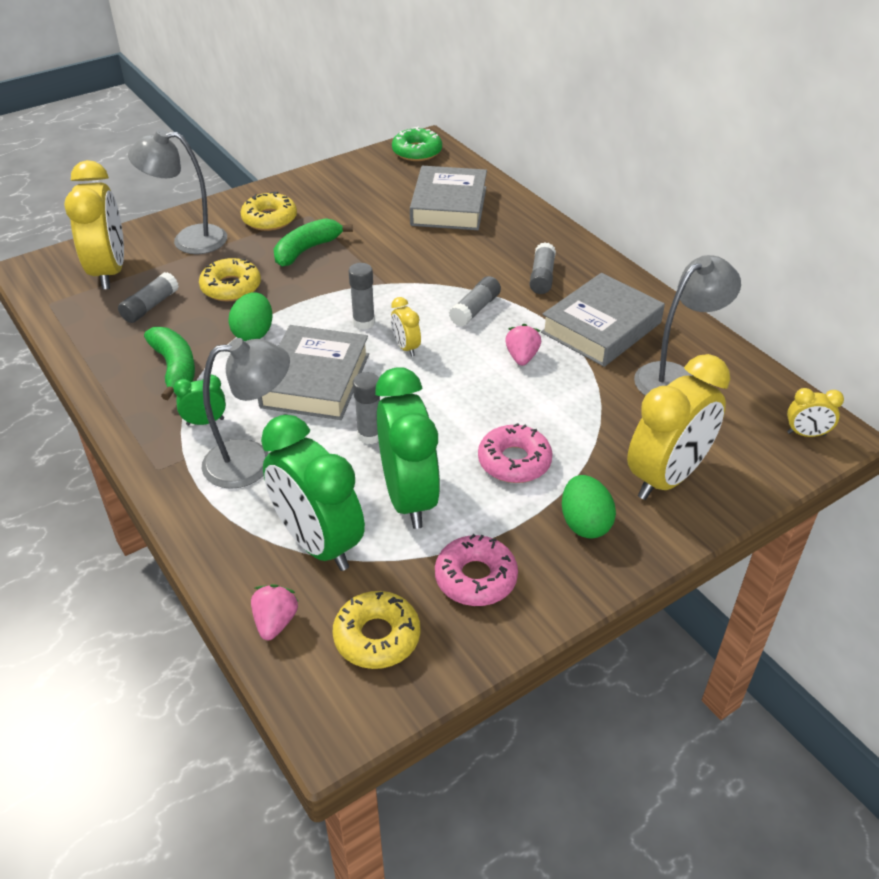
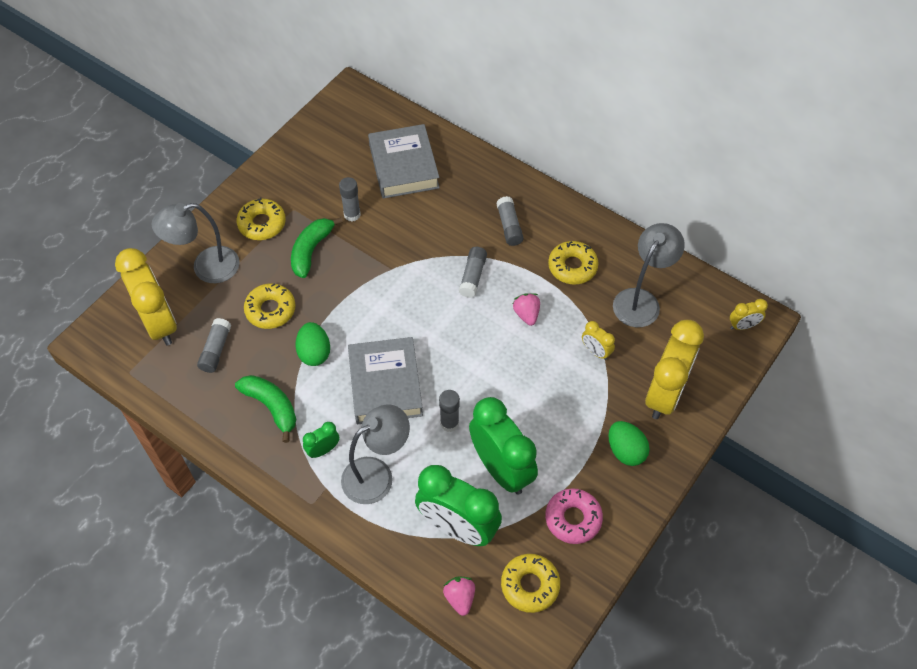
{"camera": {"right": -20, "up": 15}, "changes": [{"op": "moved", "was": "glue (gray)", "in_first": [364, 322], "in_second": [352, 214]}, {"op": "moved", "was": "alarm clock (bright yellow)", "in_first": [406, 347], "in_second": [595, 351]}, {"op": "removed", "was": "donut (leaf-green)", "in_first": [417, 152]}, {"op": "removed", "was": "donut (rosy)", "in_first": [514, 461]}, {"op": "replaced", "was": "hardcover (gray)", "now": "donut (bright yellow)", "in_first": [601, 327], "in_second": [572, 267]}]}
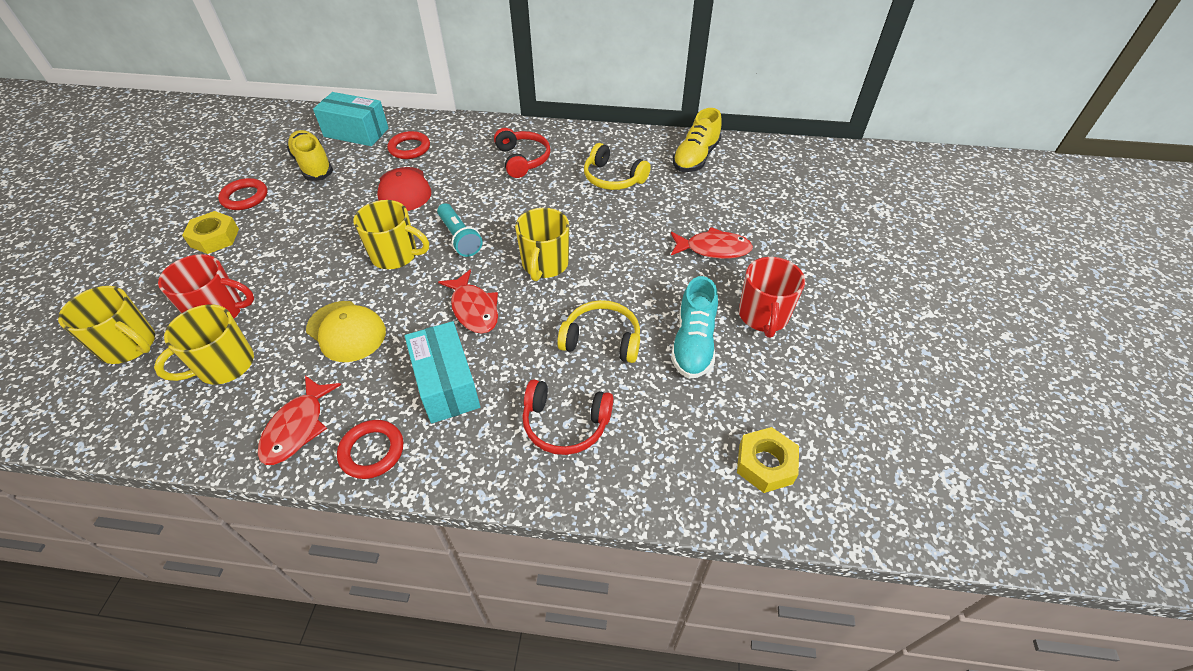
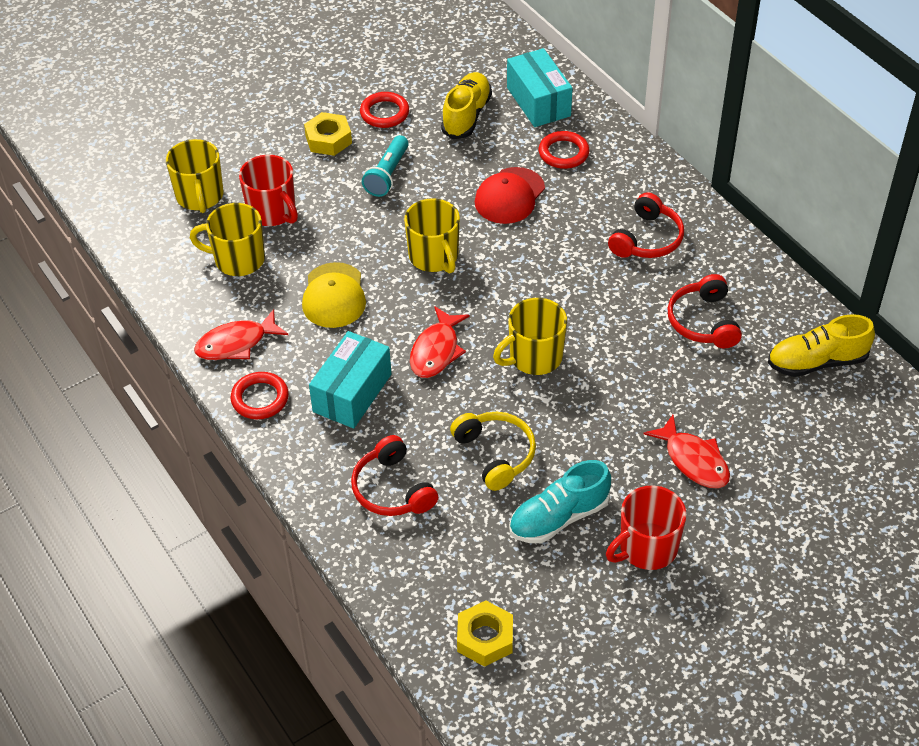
{"camera": {"right": 50, "up": 0}, "changes": [{"op": "moved", "was": "flashlight (aqua)", "in_first": [459, 237], "in_second": [387, 174]}, {"op": "recoloured", "was": "headset (bright yellow)", "now": "headset (crimson)", "in_first": [613, 178], "in_second": [703, 321]}]}
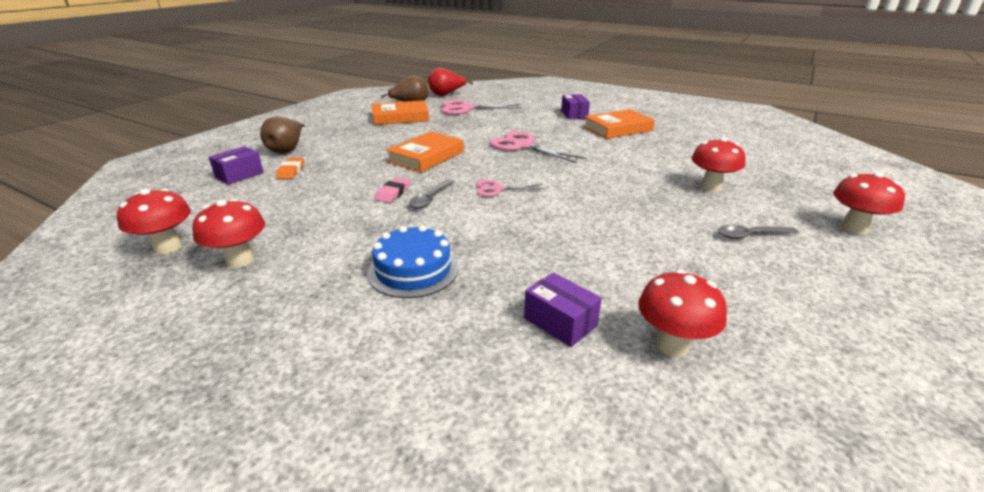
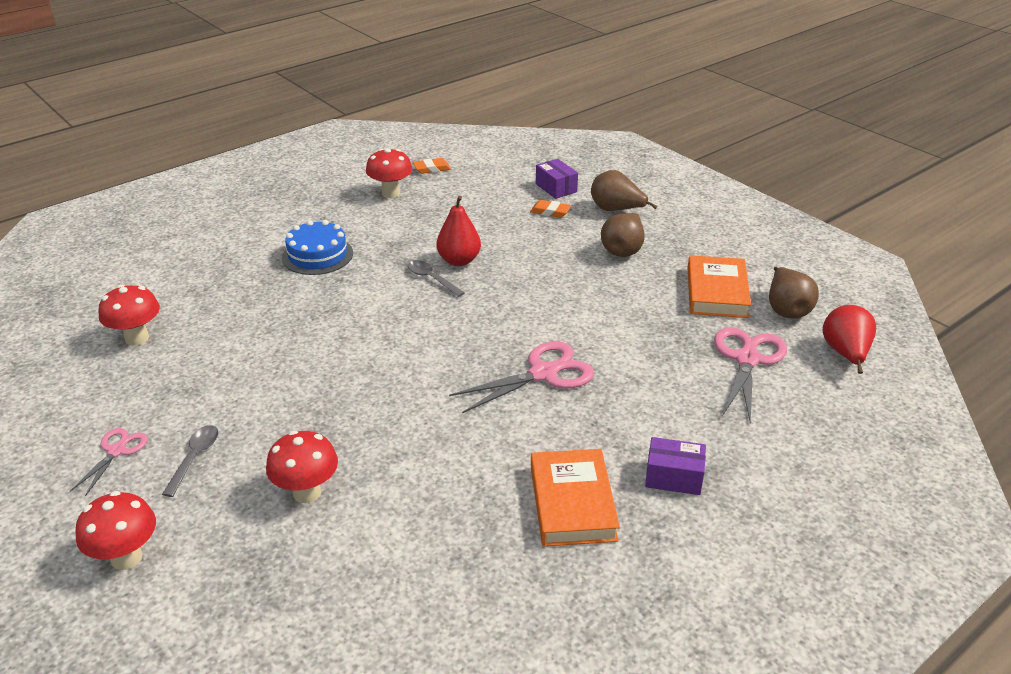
{"camera": {"right": 110, "up": 5}, "changes": [{"op": "replaced", "was": "toadstool (crimson)", "now": "gum eraser (bright orange)", "in_first": [168, 247], "in_second": [432, 168]}, {"op": "replaced", "was": "gum eraser (rosy)", "now": "pear fruit (crimson)", "in_first": [393, 193], "in_second": [459, 260]}, {"op": "removed", "was": "hardcover (bright orange)", "in_first": [426, 157]}, {"op": "moved", "was": "shears (rosy)", "in_first": [497, 189], "in_second": [116, 451]}, {"op": "removed", "was": "package (purple)", "in_first": [560, 322]}, {"op": "added", "now": "pear fruit (dark brown)", "in_second": [623, 250]}]}
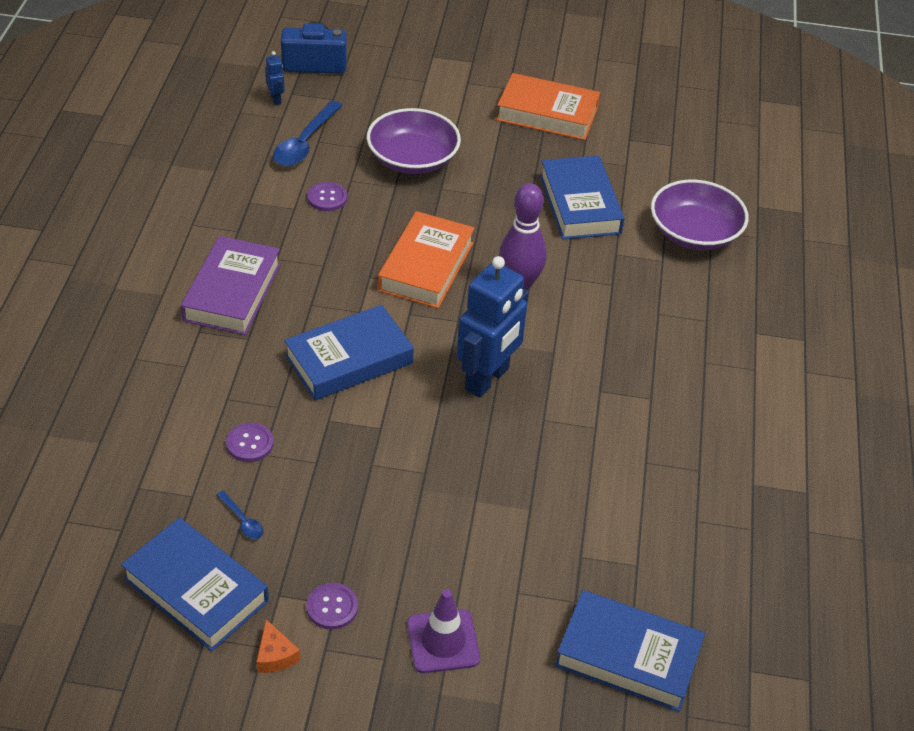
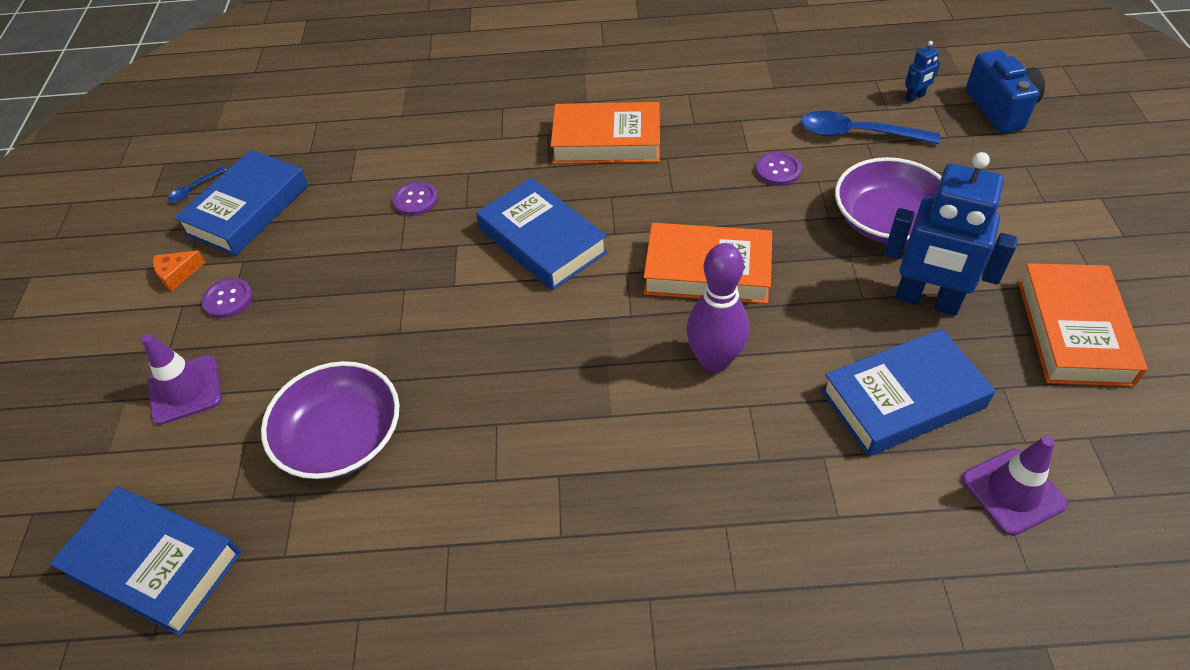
{"camera": {"right": 85, "up": 5}, "changes": [{"op": "recoloured", "was": "hardcover (purple)", "now": "hardcover (bright orange)", "in_first": [232, 292], "in_second": [606, 141]}, {"op": "moved", "was": "tablespoon (blue)", "in_first": [243, 521], "in_second": [194, 189]}, {"op": "moved", "was": "toy robot (blue)", "in_first": [487, 379], "in_second": [927, 301]}, {"op": "turned", "was": "hardcover (blue)", "in_first": [628, 656], "in_second": [154, 564], "clockwise": -75}, {"op": "moved", "was": "bowl (purple)", "in_first": [694, 232], "in_second": [341, 438]}, {"op": "added", "now": "traffic cone (purple)", "in_second": [1013, 491]}]}
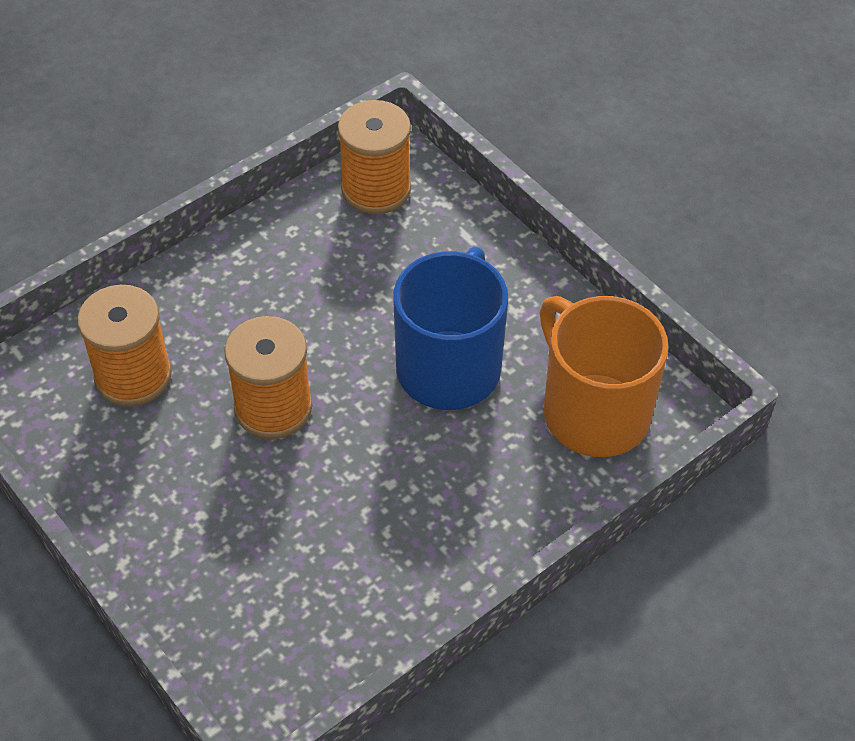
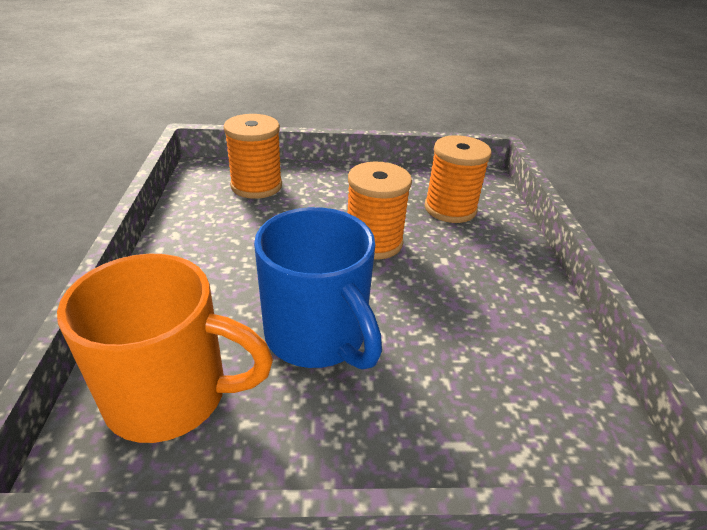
{"camera": {"right": 125, "up": -15}, "changes": [{"op": "moved", "was": "reel of thread (bright orange)", "in_first": [376, 189], "in_second": [256, 186]}]}
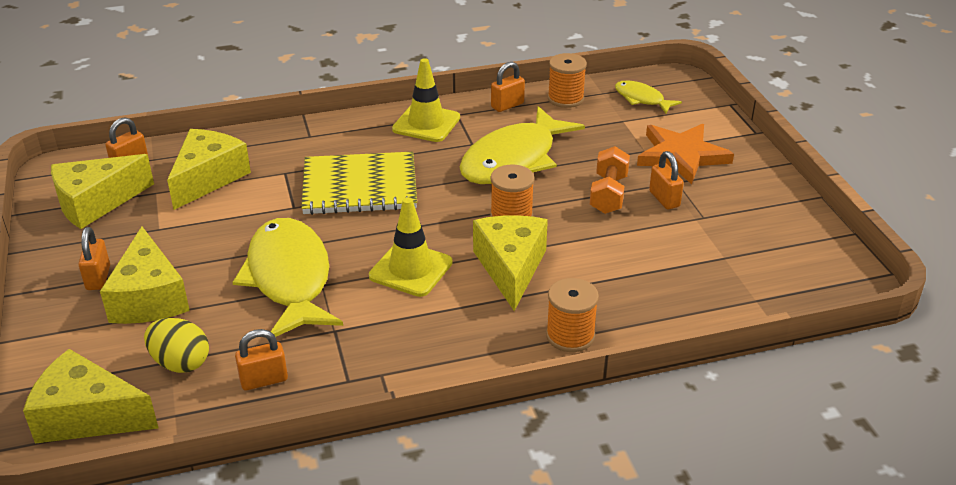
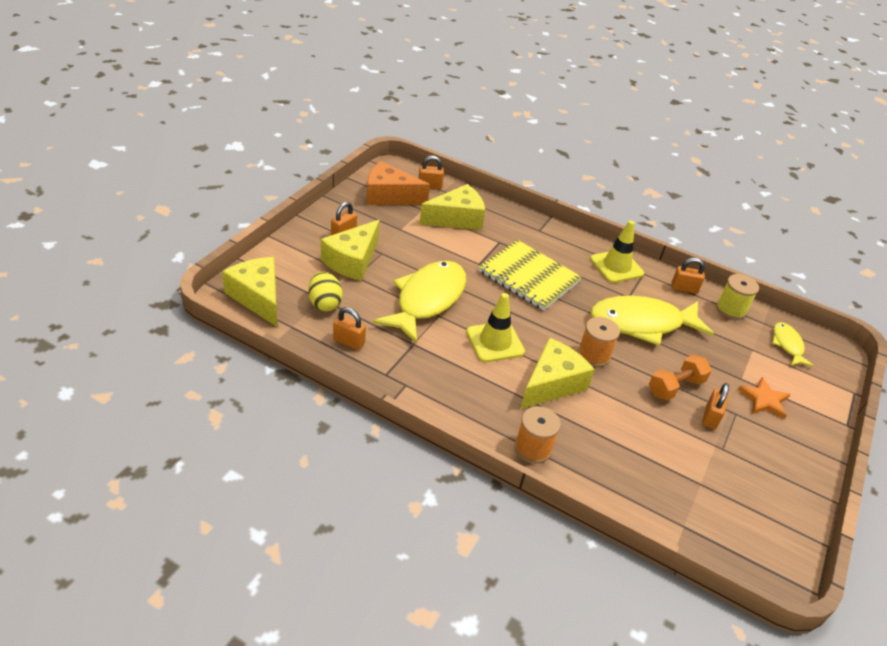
{"camera": {"right": 40, "up": 5}, "changes": [{"op": "recoloured", "was": "cheese wedge (bright yellow)", "now": "cheese wedge (bright orange)", "in_first": [96, 203], "in_second": [389, 196]}, {"op": "recoloured", "was": "reel of thread (bright orange)", "now": "reel of thread (bright yellow)", "in_first": [565, 98], "in_second": [730, 309]}, {"op": "resized", "was": "five-pointed star (bright orange)", "in_first": [681, 156], "in_second": [764, 400], "ratio": 0.62}]}
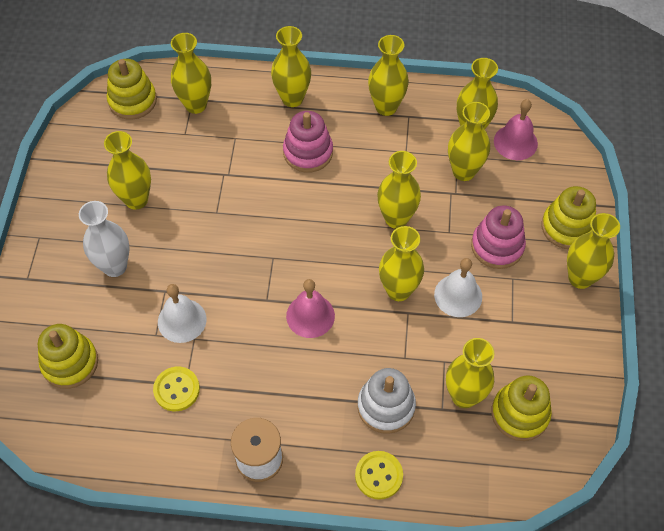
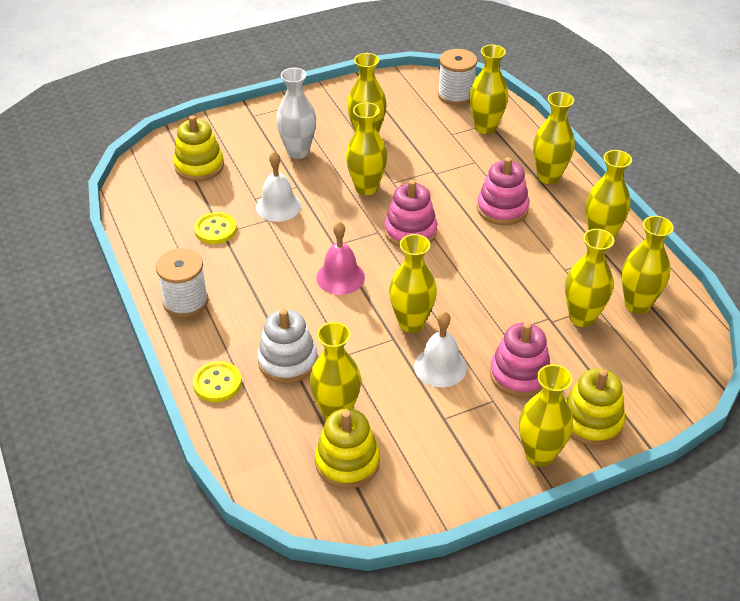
{"camera": {"right": 60, "up": -15}, "changes": [{"op": "replaced", "was": "stacking toy (bright yellow)", "now": "reel of thread (snow-white)", "in_first": [132, 101], "in_second": [455, 95]}, {"op": "moved", "was": "flower vase (bright yellow)", "in_first": [396, 218], "in_second": [366, 188]}, {"op": "removed", "was": "school bell (rosy)", "in_first": [515, 142]}, {"op": "added", "now": "stacking toy (rosy)", "in_second": [410, 231]}]}
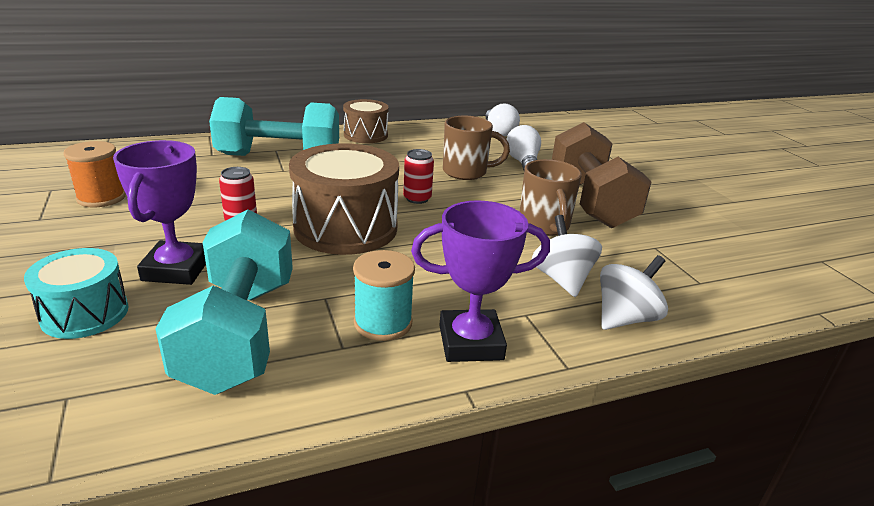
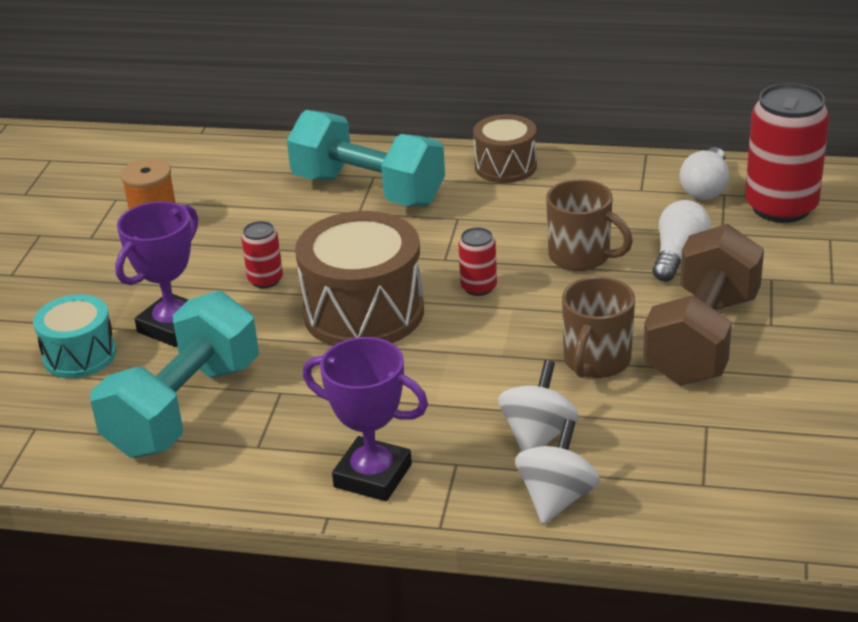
{"camera": {"right": 35, "up": 5}, "changes": [{"op": "removed", "was": "reel of thread (aqua)", "in_first": [383, 323]}, {"op": "turned", "was": "toy top (snow-white)", "in_first": [625, 318], "in_second": [556, 498], "clockwise": -60}, {"op": "added", "now": "tin (crimson)", "in_second": [781, 207]}]}
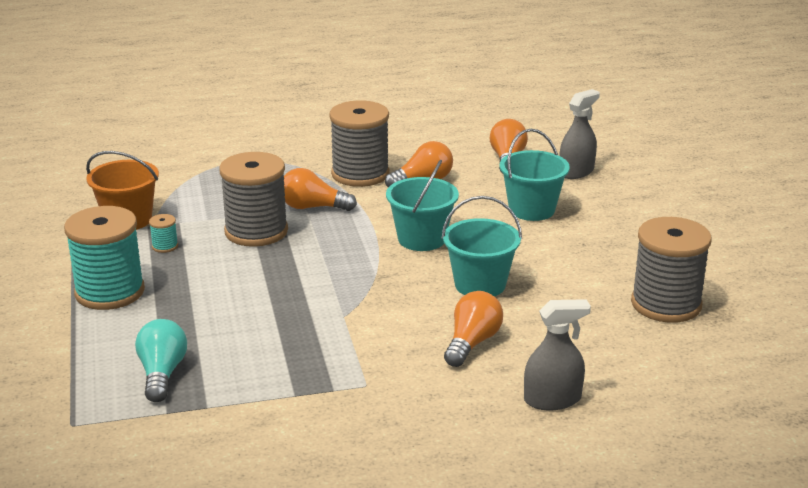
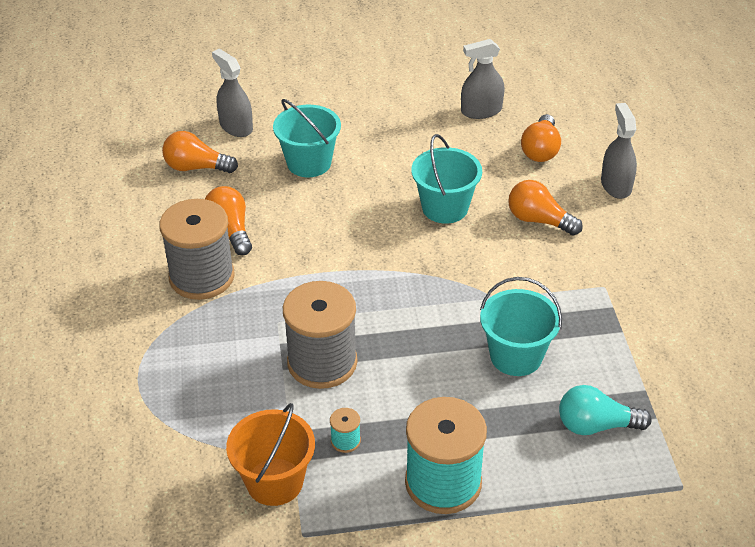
{"camera": {"right": -85, "up": 15}, "changes": [{"op": "moved", "was": "bulb (bright orange)", "in_first": [313, 207], "in_second": [540, 150]}, {"op": "moved", "was": "pail (aqua)", "in_first": [421, 239], "in_second": [516, 356]}, {"op": "replaced", "was": "reel of thread (gray)", "now": "sprayer (gray)", "in_first": [666, 304], "in_second": [481, 111]}]}
